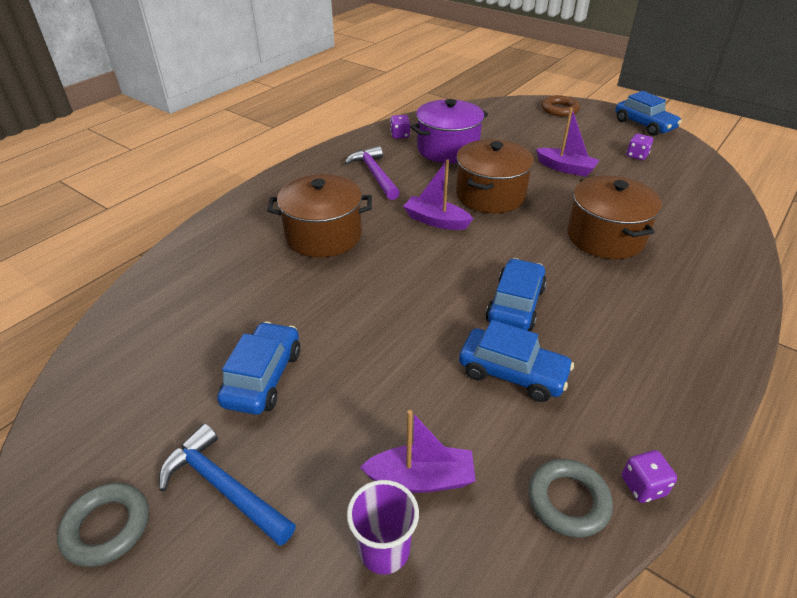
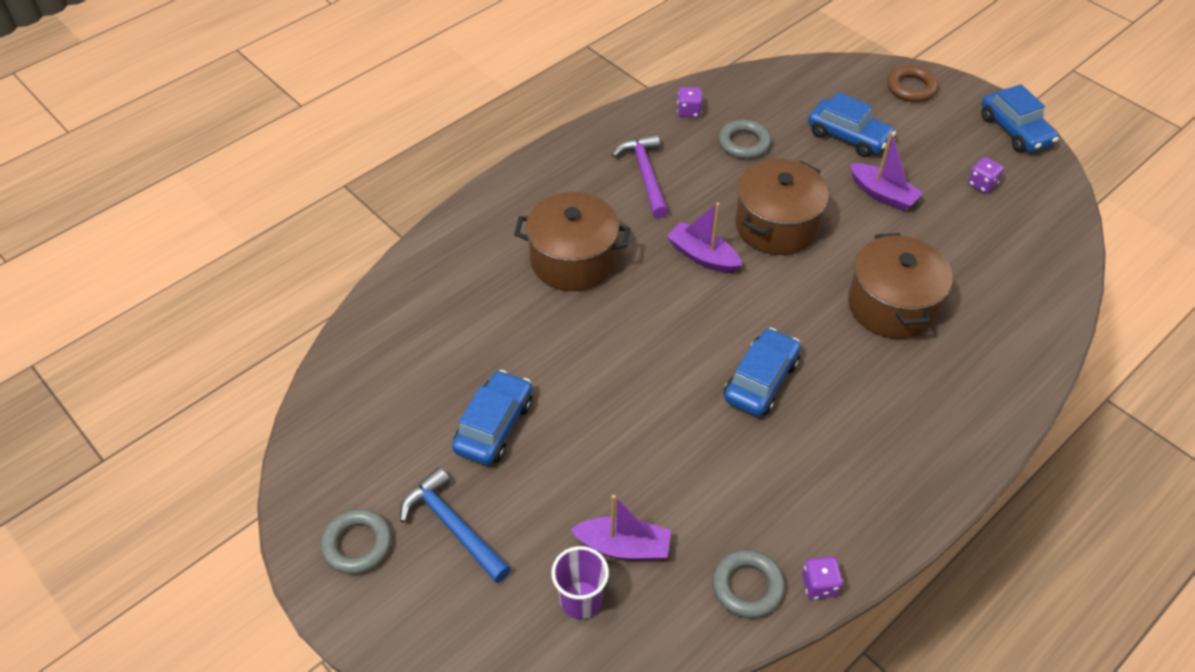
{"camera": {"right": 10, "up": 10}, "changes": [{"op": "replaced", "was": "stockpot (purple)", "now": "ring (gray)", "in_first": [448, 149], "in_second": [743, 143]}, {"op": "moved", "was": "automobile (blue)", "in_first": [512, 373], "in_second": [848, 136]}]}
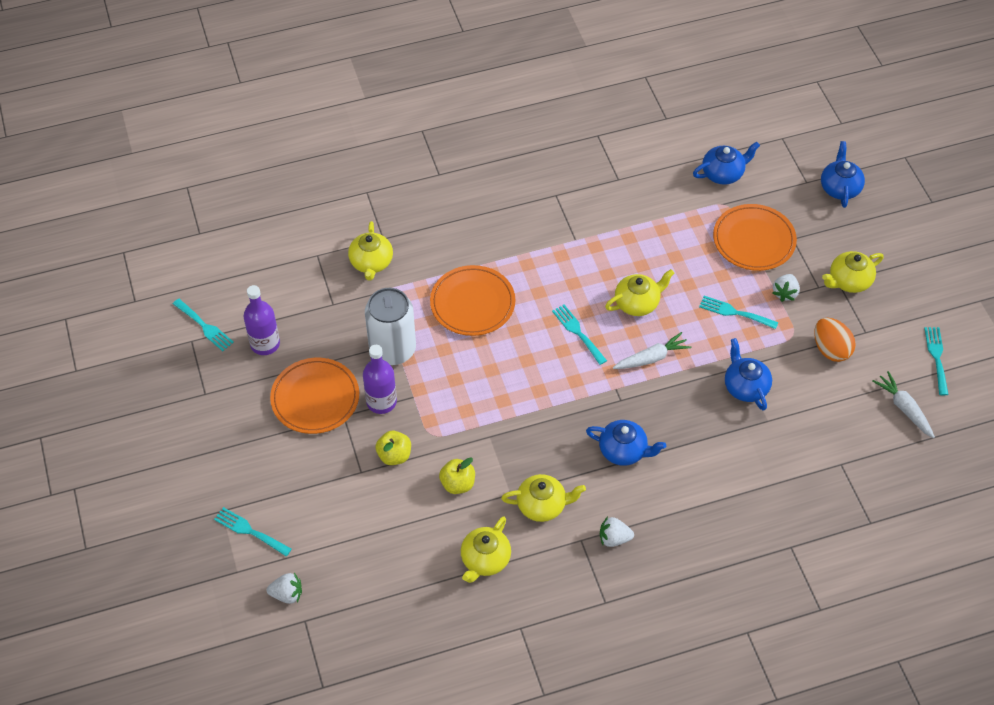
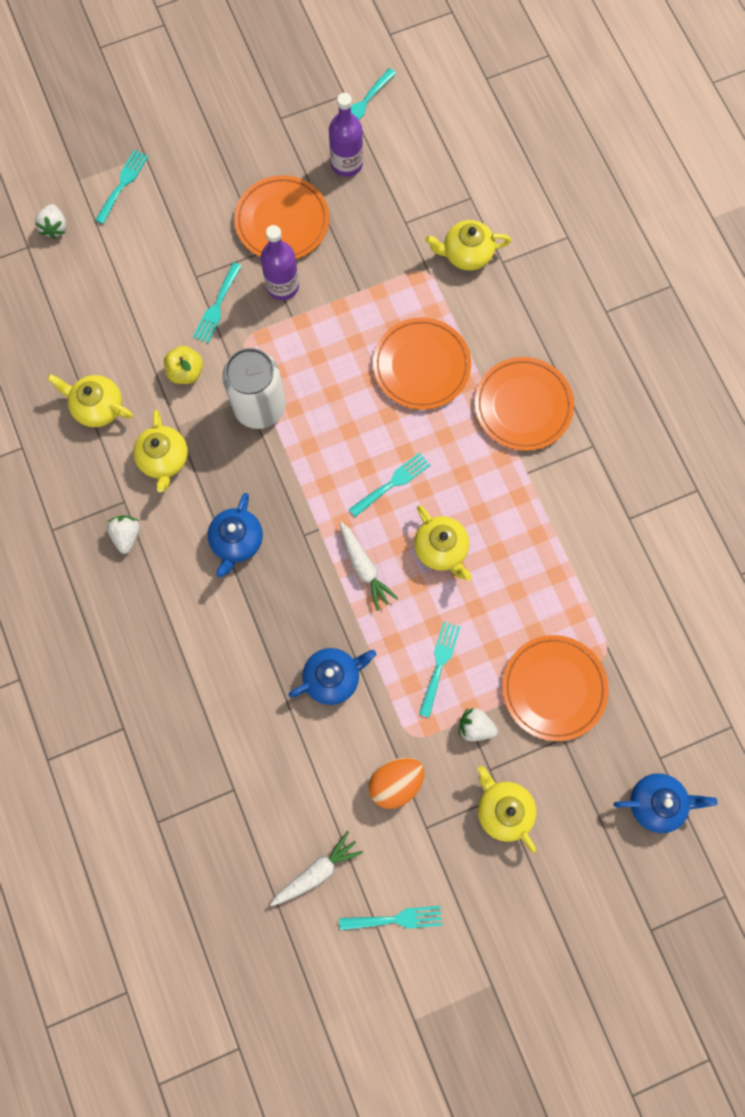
{"camera": {"right": 85, "up": 20}, "changes": [{"op": "moved", "was": "tin (snow-white)", "in_first": [392, 349], "in_second": [259, 406]}, {"op": "replaced", "was": "apple fruit (bright yellow)", "now": "table fork (aqua)", "in_first": [394, 455], "in_second": [217, 306]}, {"op": "removed", "was": "teapot (blue)", "in_first": [723, 173]}, {"op": "added", "now": "plate (bright orange)", "in_second": [523, 406]}]}
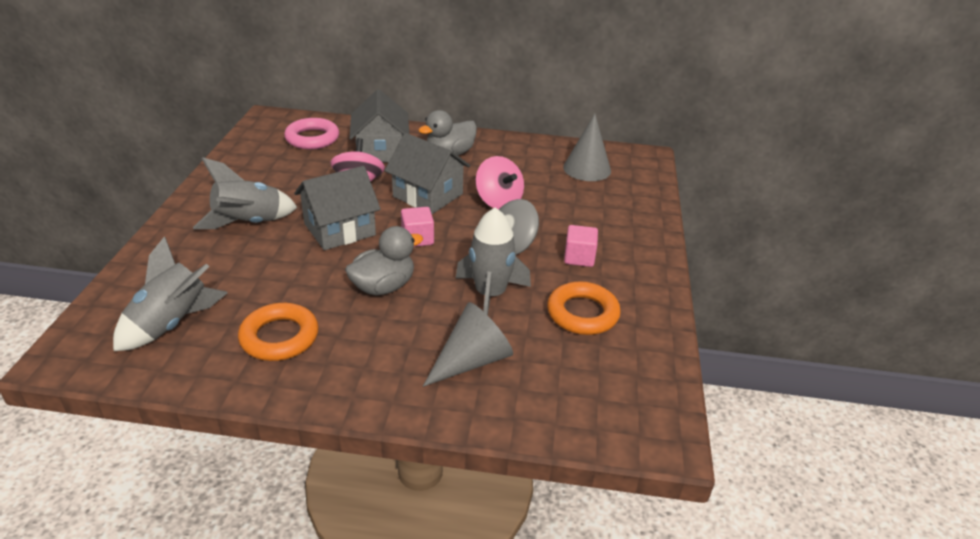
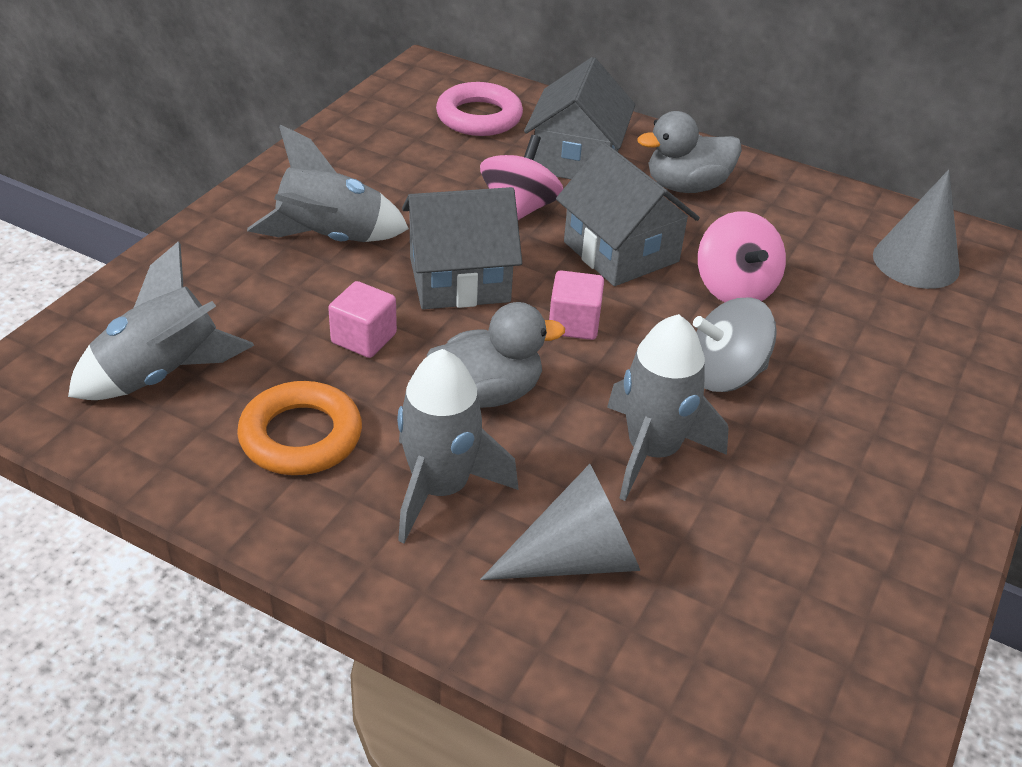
{"camera": {"right": 20, "up": 5}, "changes": [{"op": "removed", "was": "ring (bright orange)", "in_first": [582, 313]}, {"op": "moved", "was": "solid cube (rosy)", "in_first": [579, 257], "in_second": [364, 338]}, {"op": "added", "now": "spaceship (gray)", "in_second": [440, 488]}]}
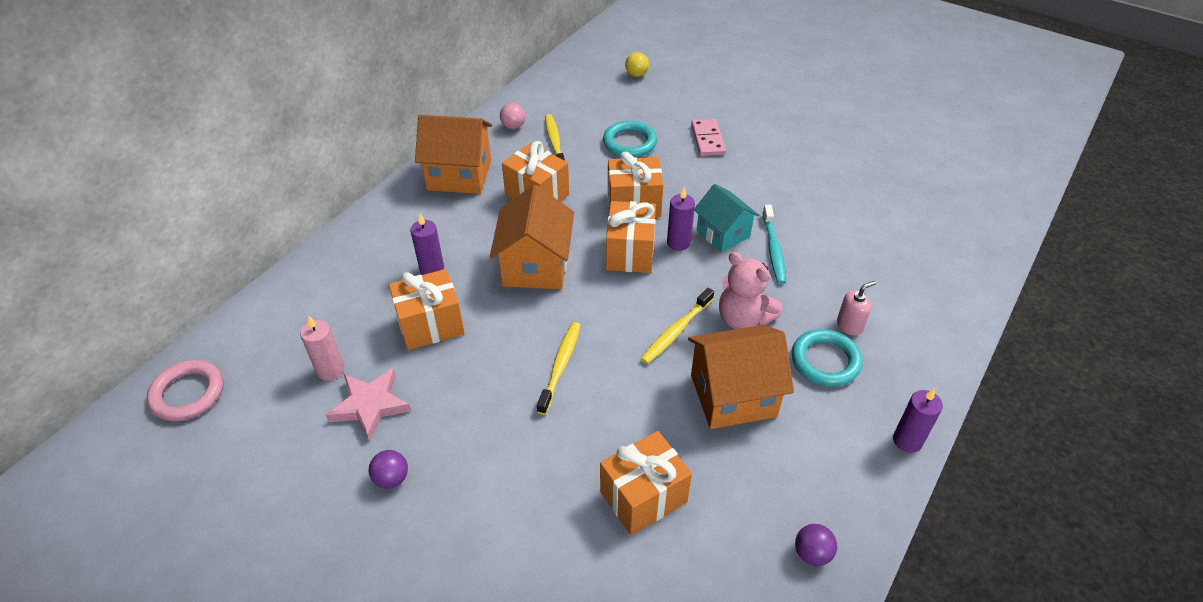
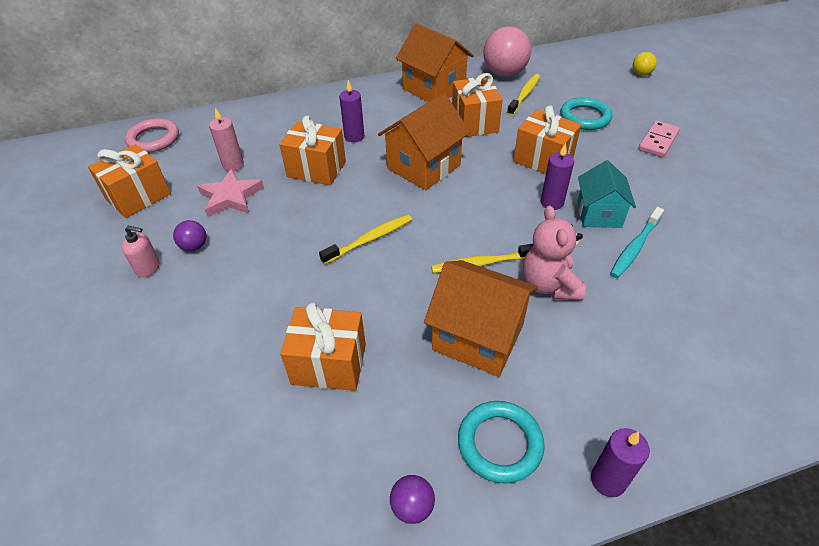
{"camera": {"right": 40, "up": 0}, "changes": [{"op": "resized", "was": "ball (rosy)", "in_first": [513, 126], "in_second": [504, 73], "ratio": 2.09}, {"op": "moved", "was": "present (bright orange)", "in_first": [630, 253], "in_second": [138, 197]}, {"op": "moved", "was": "ring (aqua)", "in_first": [825, 361], "in_second": [500, 443]}, {"op": "moved", "was": "soap dispenser (rosy)", "in_first": [849, 325], "in_second": [148, 267]}]}
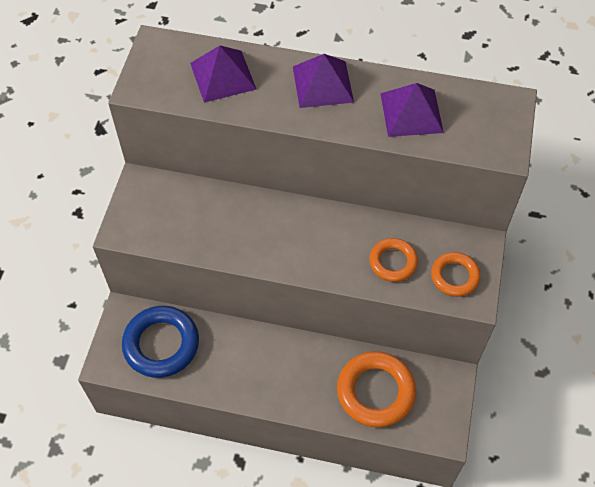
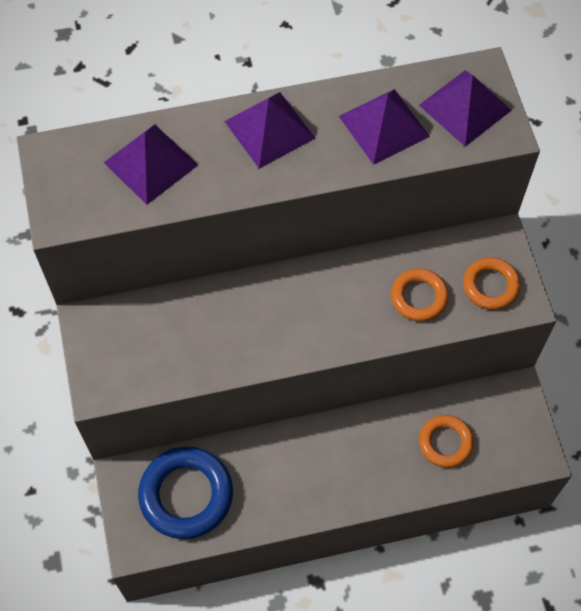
{"camera": {"right": -25, "up": 5}, "changes": [{"op": "resized", "was": "ring (bright orange)", "in_first": [375, 391], "in_second": [445, 443], "ratio": 0.59}, {"op": "added", "now": "pyramid (purple)", "in_second": [465, 107]}]}
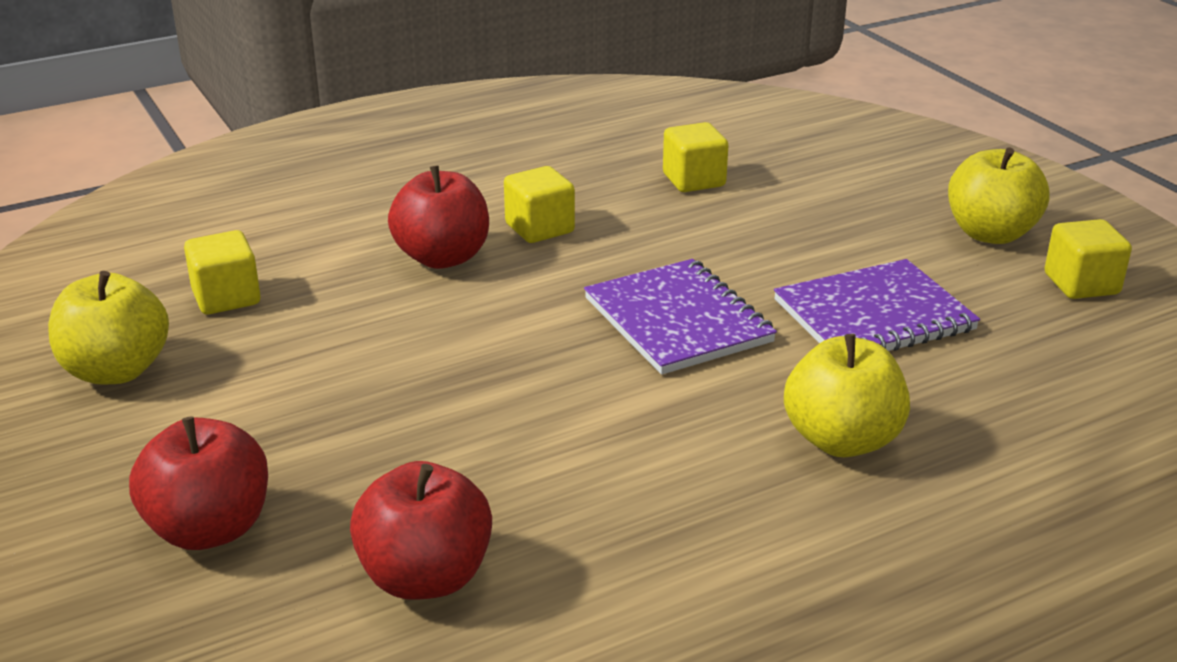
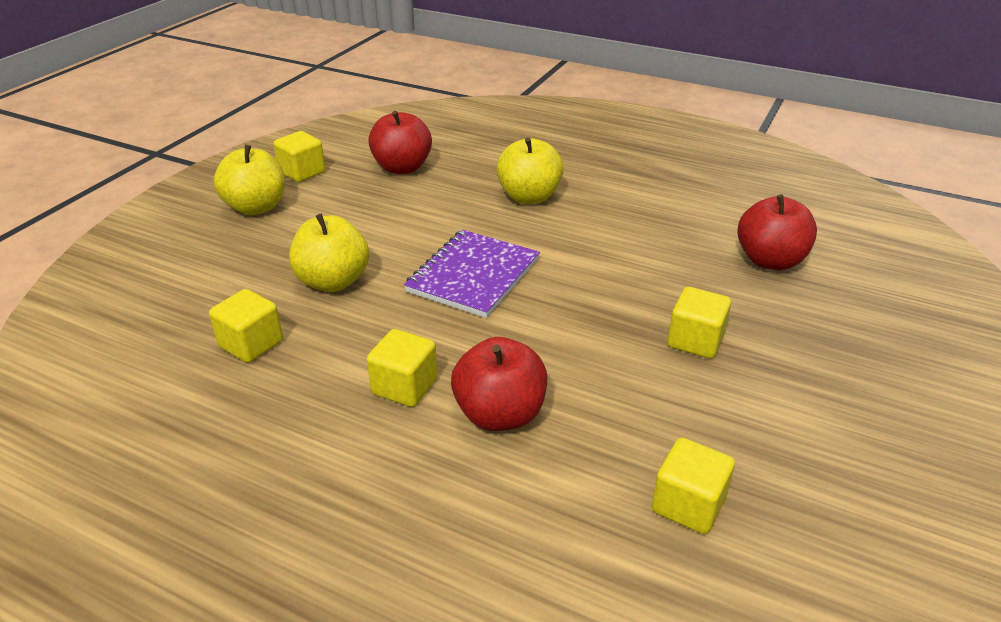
{"camera": {"right": -125, "up": 5}, "changes": [{"op": "moved", "was": "apple fruit (bright yellow)", "in_first": [116, 370], "in_second": [333, 281]}, {"op": "moved", "was": "apple fruit (crimson)", "in_first": [209, 529], "in_second": [402, 168]}, {"op": "removed", "was": "notebook (purple)", "in_first": [873, 315]}, {"op": "added", "now": "solid cube (bright yellow)", "in_second": [695, 341]}]}
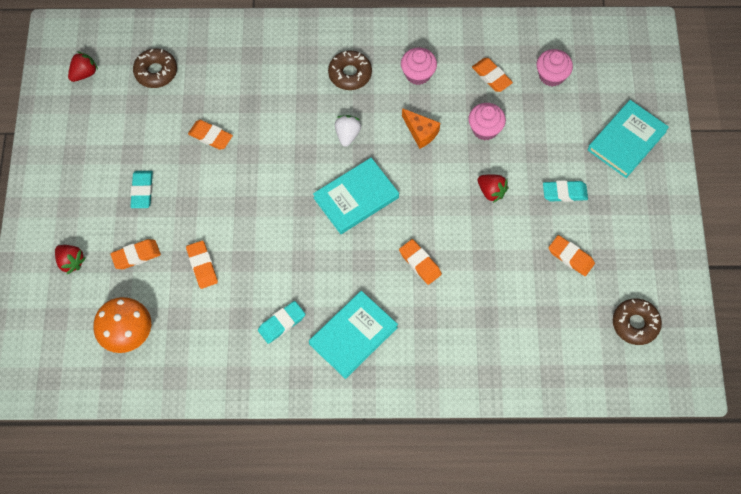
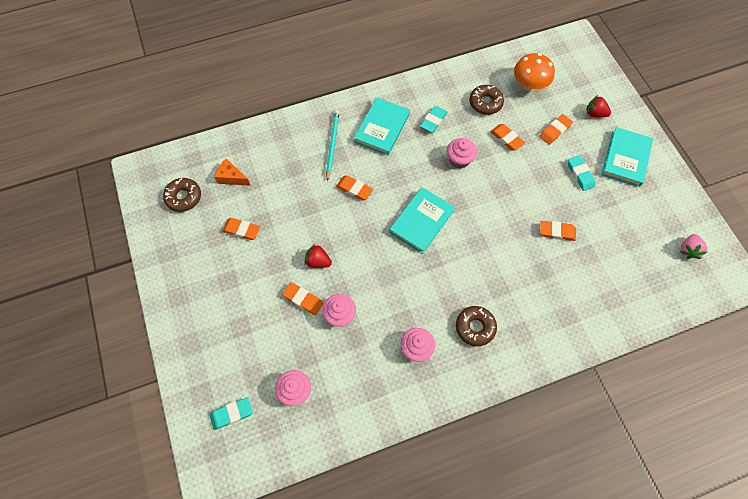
{"camera": {"right": 160, "up": 0}, "changes": [{"op": "recoloured", "was": "strawberry (crimson)", "now": "strawberry (rosy)", "in_first": [84, 73], "in_second": [688, 250]}, {"op": "moved", "was": "donut (dark brown)", "in_first": [156, 72], "in_second": [485, 103]}, {"op": "removed", "was": "strawberry (snow-white)", "in_first": [347, 135]}, {"op": "moved", "was": "cheese wedge (bright orange)", "in_first": [421, 132], "in_second": [231, 177]}, {"op": "moved", "was": "gum eraser (bright orange)", "in_first": [491, 76], "in_second": [303, 299]}, {"op": "moved", "was": "gum eraser (aqua)", "in_first": [564, 193], "in_second": [232, 414]}, {"op": "moved", "was": "hardcover (aqua)", "in_first": [626, 140], "in_second": [625, 158]}, {"op": "added", "now": "lead pencil (aqua)", "in_second": [332, 144]}, {"op": "added", "now": "muffin (rosy)", "in_second": [459, 159]}]}
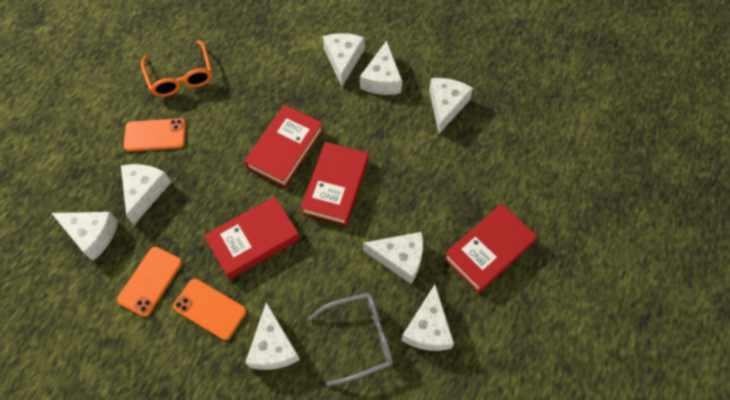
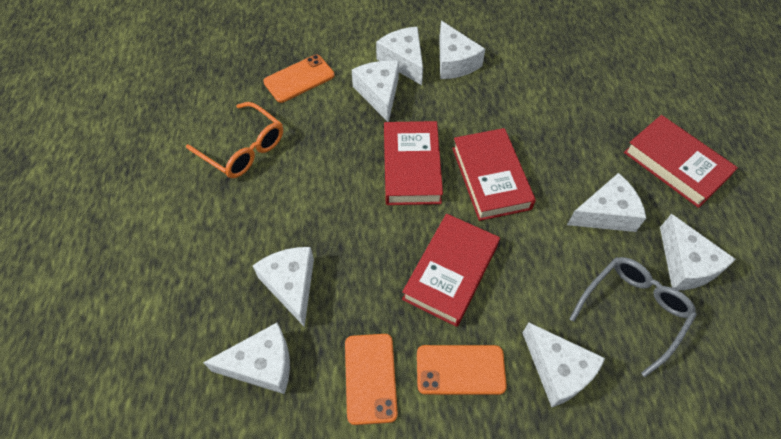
{"camera": {"right": -30, "up": -5}, "changes": [{"op": "moved", "was": "smartphone (bright orange)", "in_first": [155, 135], "in_second": [299, 79]}, {"op": "moved", "was": "cheese wedge (snow-white)", "in_first": [446, 106], "in_second": [379, 94]}, {"op": "turned", "was": "hardcover (crimson)", "in_first": [488, 250], "in_second": [675, 165], "clockwise": -60}]}
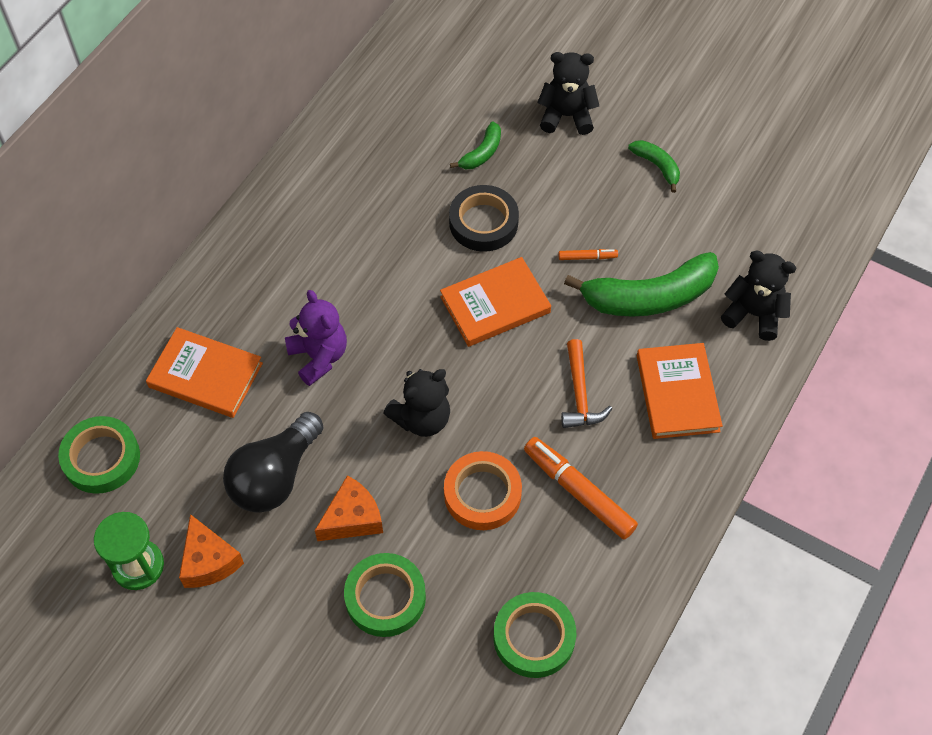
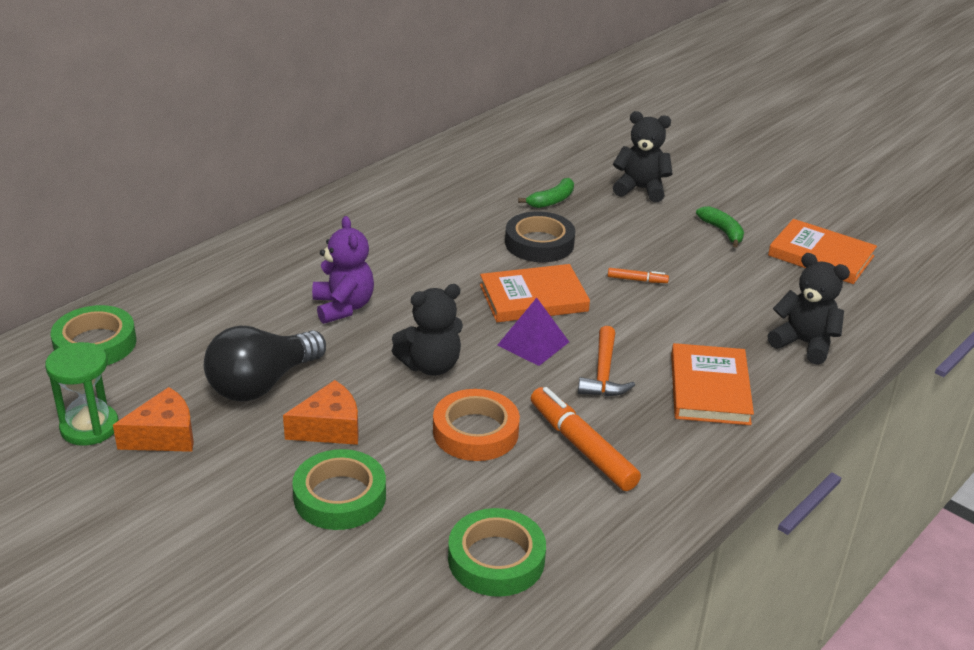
{"camera": {"right": 10, "up": -25}, "changes": [{"op": "moved", "was": "hardcover (bright orange)", "in_first": [205, 375], "in_second": [821, 256]}, {"op": "turned", "was": "cheese wedge (bright orange)", "in_first": [209, 561], "in_second": [164, 436], "clockwise": -105}, {"op": "removed", "was": "banana (leaf-green)", "in_first": [649, 297]}, {"op": "added", "now": "pyramid (purple)", "in_second": [533, 343]}]}
